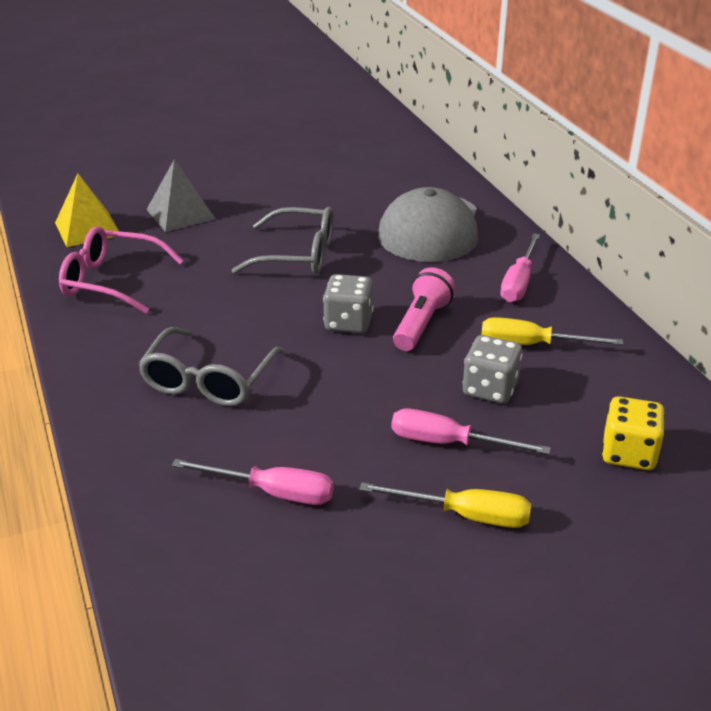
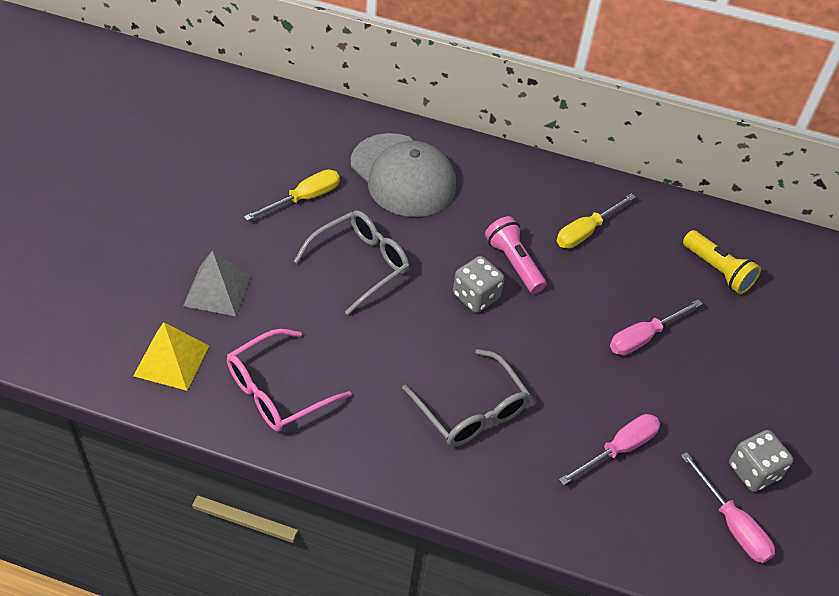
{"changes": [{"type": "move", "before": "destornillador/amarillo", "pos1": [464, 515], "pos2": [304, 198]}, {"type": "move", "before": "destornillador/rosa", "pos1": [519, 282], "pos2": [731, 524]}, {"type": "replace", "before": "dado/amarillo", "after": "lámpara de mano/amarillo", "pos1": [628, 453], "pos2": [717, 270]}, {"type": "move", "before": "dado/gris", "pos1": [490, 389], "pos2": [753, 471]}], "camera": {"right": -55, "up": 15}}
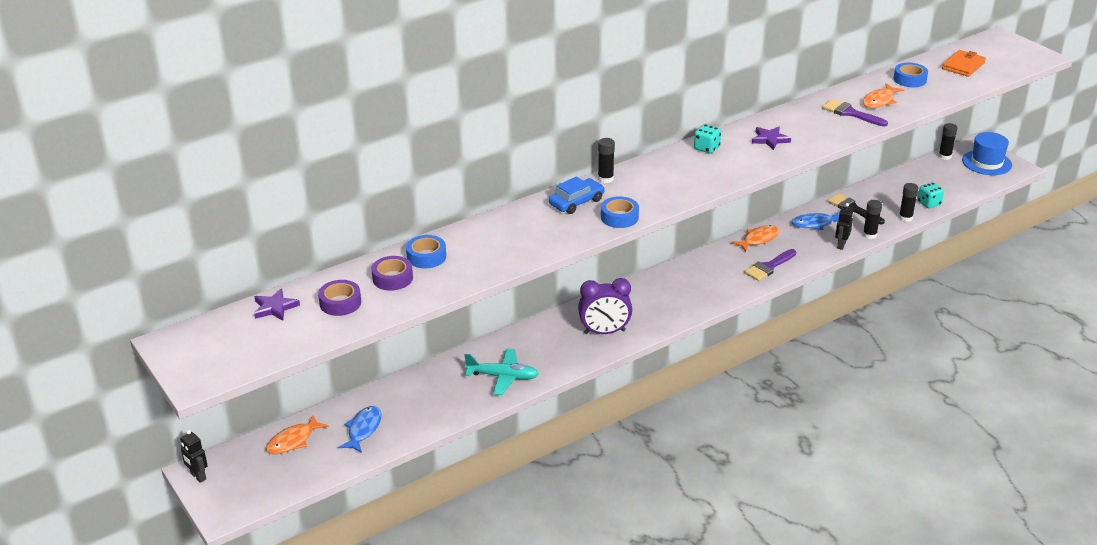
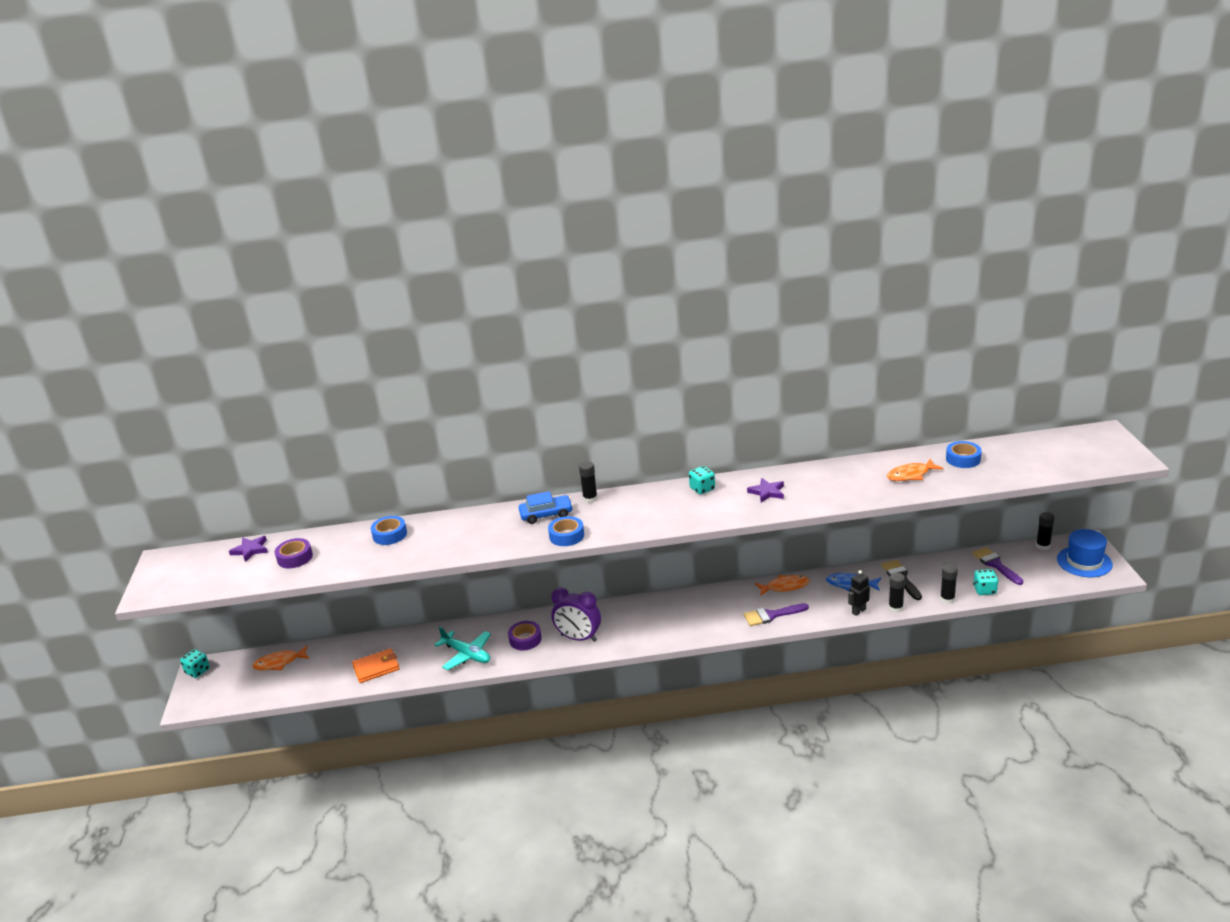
{"changes": [{"type": "replace", "before": "robot/negro", "after": "dado/turquesa", "pos1": [198, 476], "pos2": [198, 671]}, {"type": "move", "before": "cartera/naranja", "pos1": [963, 66], "pos2": [376, 668]}, {"type": "move", "before": "cinta adhesiva/morado", "pos1": [392, 278], "pos2": [525, 639]}, {"type": "move", "before": "pincel/morado", "pos1": [850, 113], "pos2": [995, 564]}, {"type": "delete", "before": "pez/azul", "pos1": [363, 429]}], "camera": {"right": 30, "up": -5}}
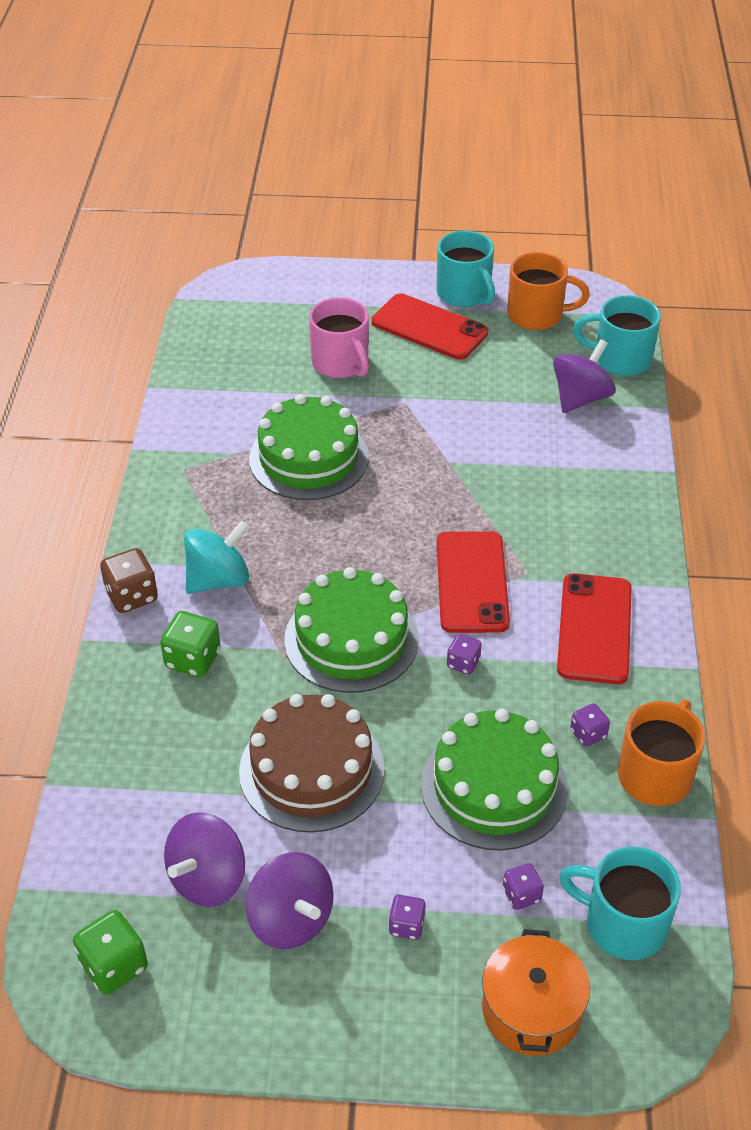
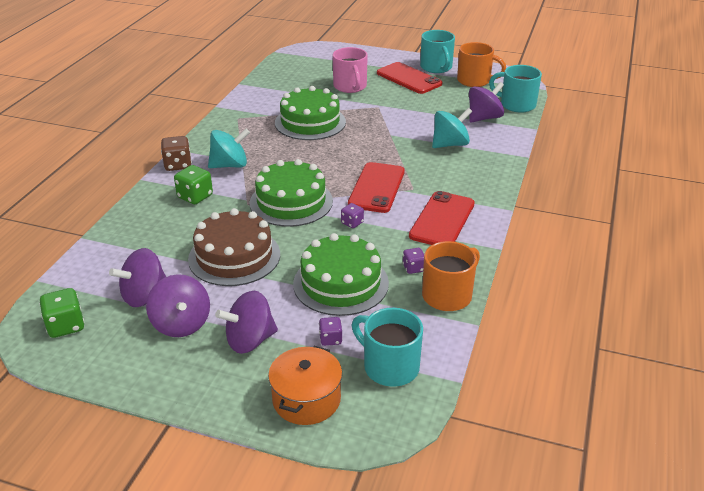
{"changes": [{"type": "replace", "before": "dado/morado", "after": "peonza/morado", "pos1": [406, 925], "pos2": [250, 340]}, {"type": "insert", "after": "peonza/turquesa", "pos2": [450, 144]}], "camera": {"right": 15, "up": -10}}
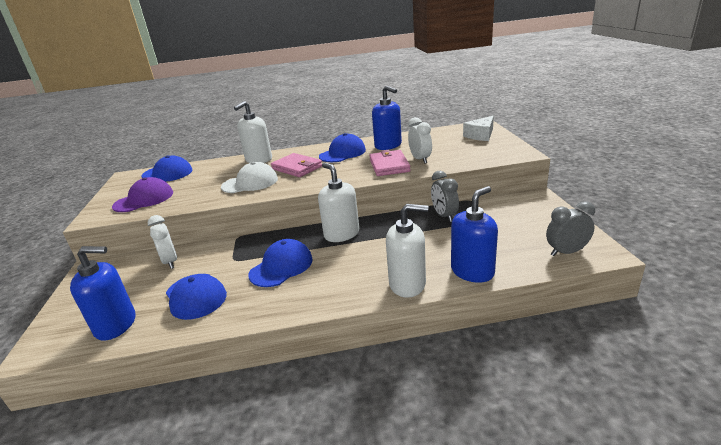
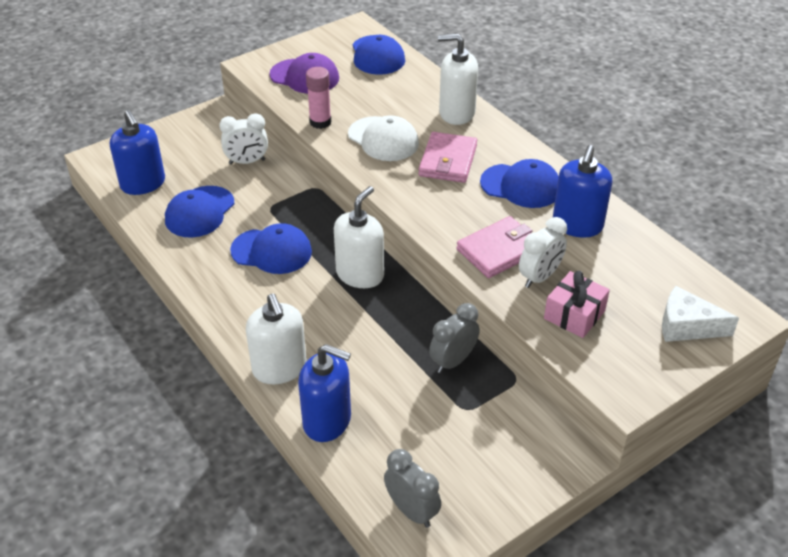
{"changes": [{"type": "rotate", "before": "despertador/blanco", "pos1": [170, 262], "pos2": [247, 162], "turn": 45}, {"type": "insert", "after": "barra de pegamento/rosa", "pos2": [320, 122]}, {"type": "insert", "after": "regalo/rosa", "pos2": [574, 315]}], "camera": {"right": 60, "up": 15}}
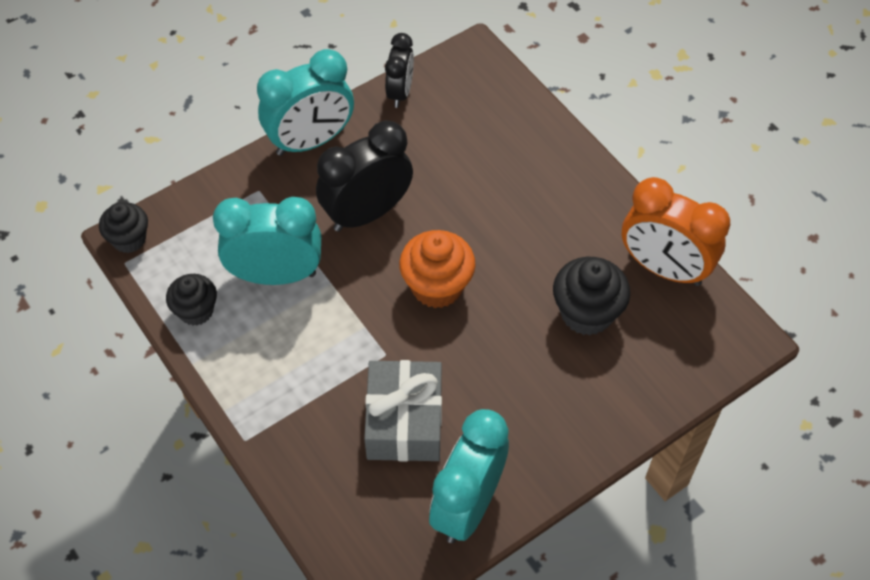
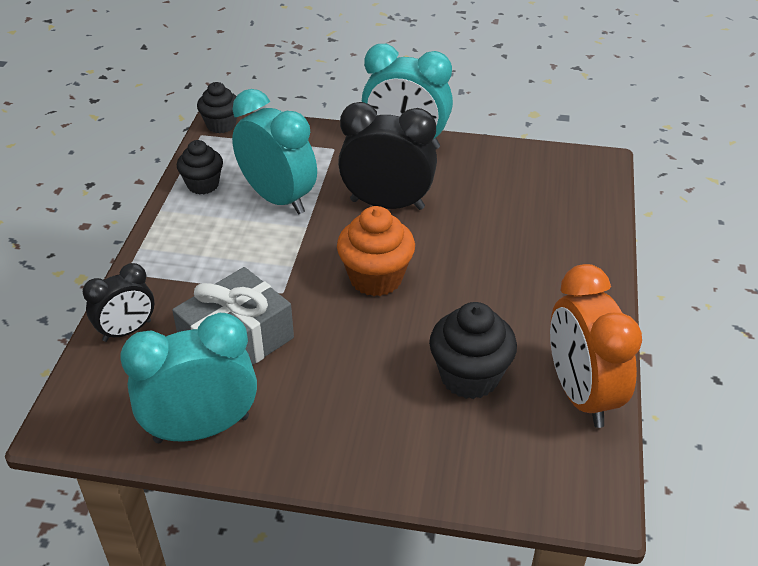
{"changes": [{"type": "move", "before": "despertador/negro", "pos1": [400, 92], "pos2": [127, 331]}], "camera": {"right": 45, "up": -15}}
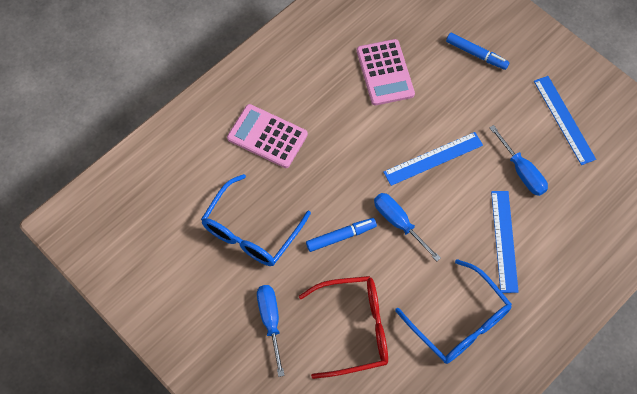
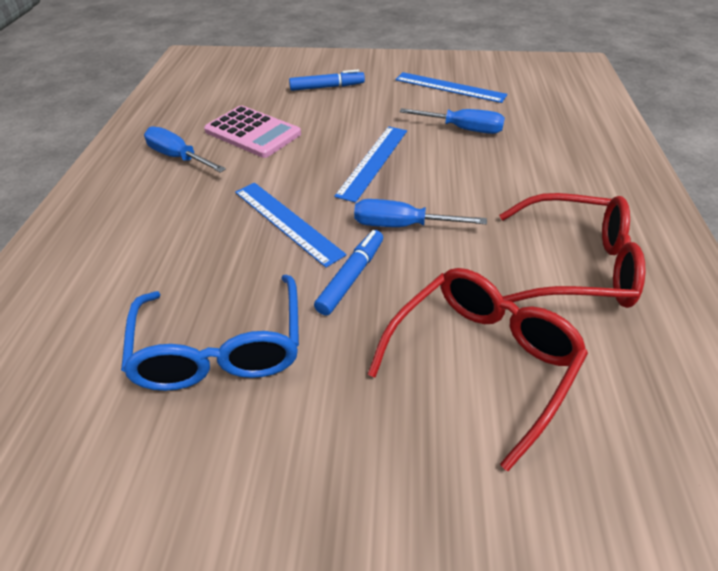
{"changes": [{"type": "move", "before": "destornillador/azul", "pos1": [271, 321], "pos2": [178, 157]}, {"type": "move", "before": "regla/azul", "pos1": [504, 241], "pos2": [287, 222]}, {"type": "recolor", "before": "gafas/azul", "after": "gafas/rojo", "pos1": [459, 322], "pos2": [577, 266]}, {"type": "delete", "before": "calculadora/rosa", "pos1": [267, 136]}], "camera": {"right": -40, "up": -20}}
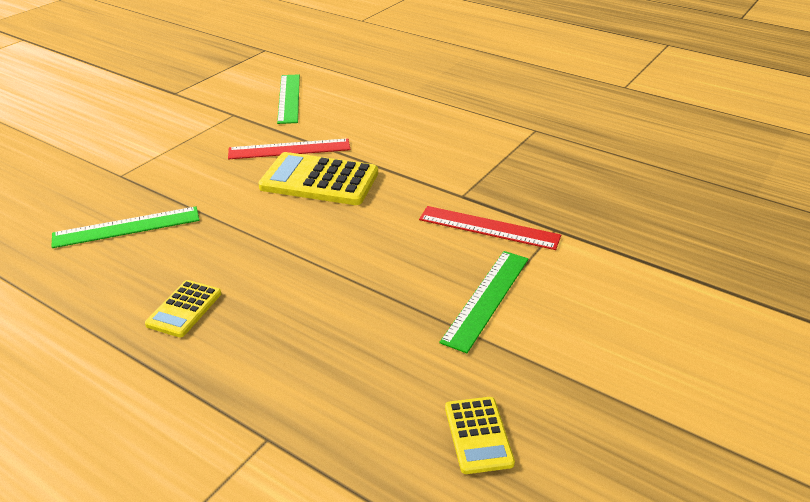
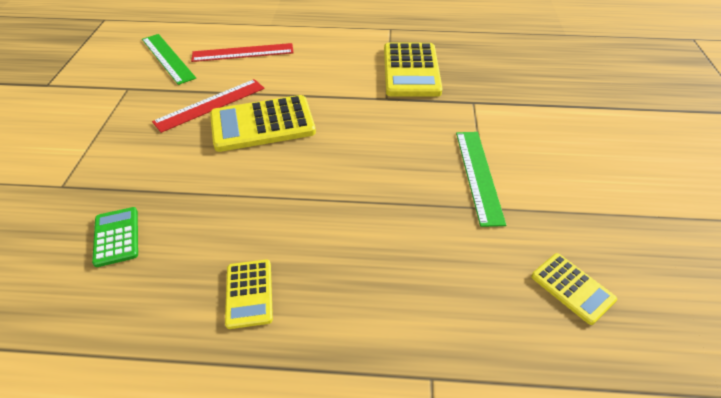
{"changes": [{"type": "replace", "before": "regla/verde", "after": "calculadora/verde", "pos1": [127, 227], "pos2": [116, 237]}, {"type": "move", "before": "regla/rojo", "pos1": [489, 228], "pos2": [243, 52]}, {"type": "insert", "after": "calculadora/amarillo", "pos2": [411, 70]}], "camera": {"right": -30, "up": 10}}
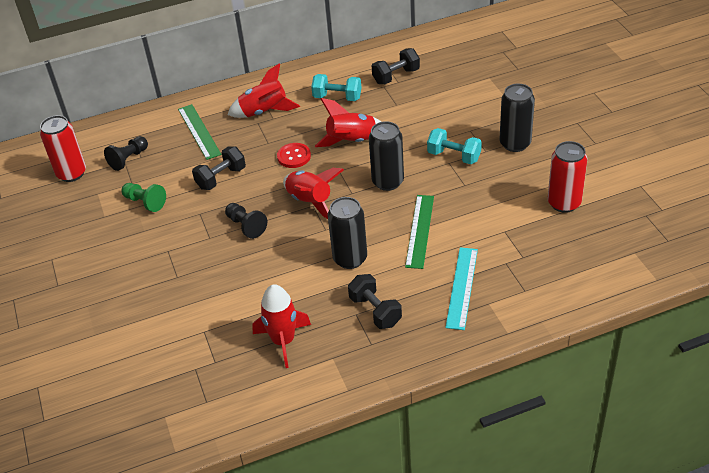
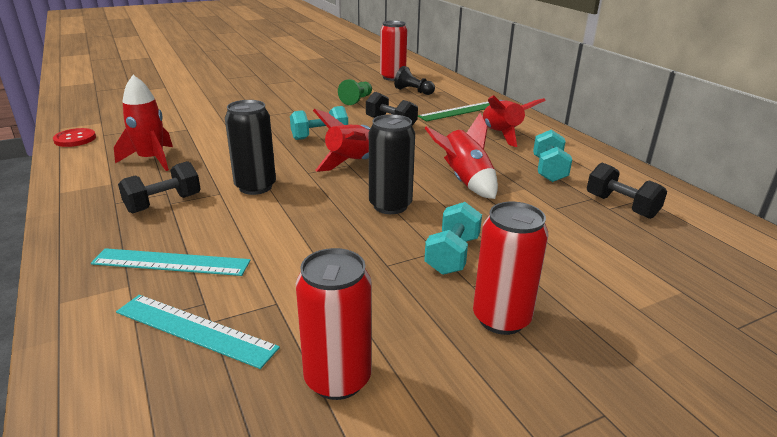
{"changes": [{"type": "move", "before": "botón/rojo", "pos1": [294, 156], "pos2": [75, 139]}, {"type": "insert", "after": "regla/turquesa", "pos2": [194, 330]}, {"type": "replace", "before": "peón/negro", "after": "mancuerna/turquesa", "pos1": [246, 226], "pos2": [319, 136]}, {"type": "recolor", "before": "lata/negro", "after": "lata/rojo", "pos1": [515, 143], "pos2": [501, 319]}, {"type": "delete", "before": "regla/verde", "pos1": [420, 231]}], "camera": {"right": 80, "up": -15}}
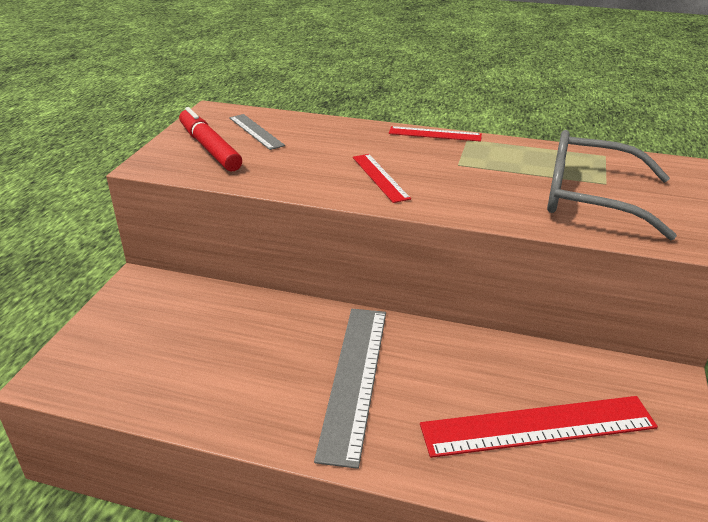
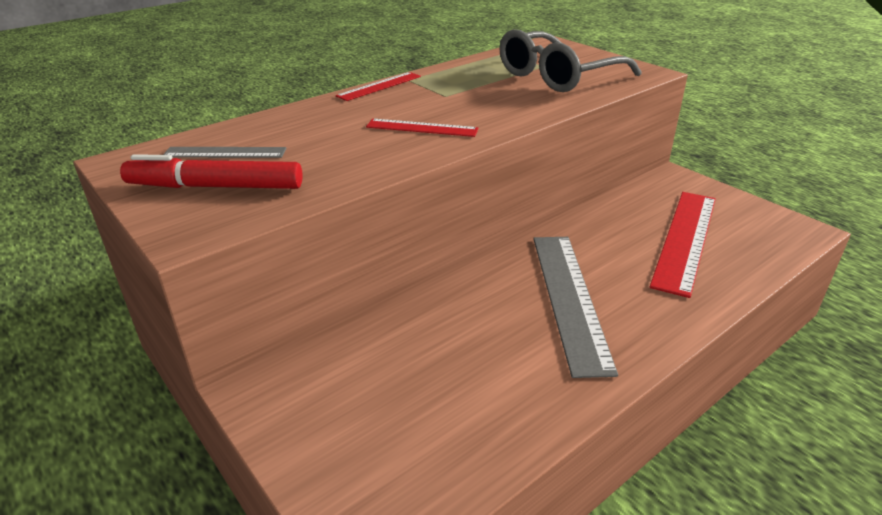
{"changes": [{"type": "rotate", "before": "regla/gris", "pos1": [355, 379], "pos2": [570, 298], "turn": 45}], "camera": {"right": -55, "up": 0}}
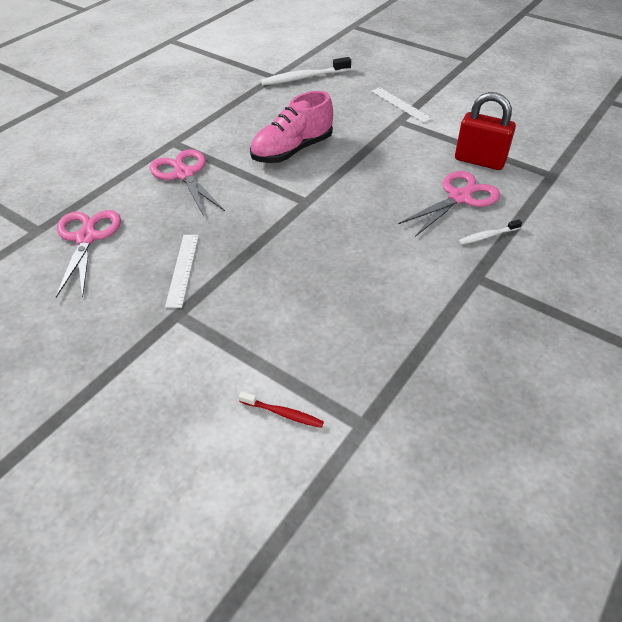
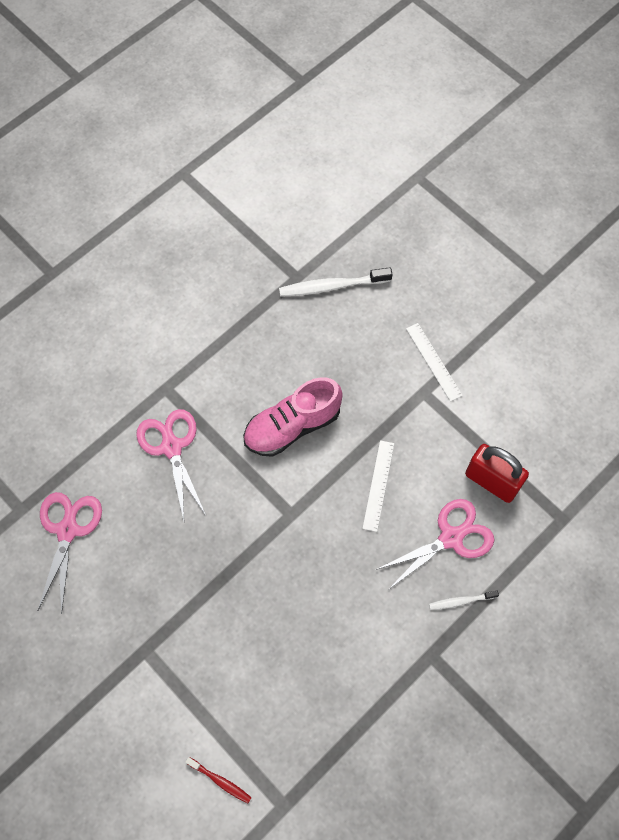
{"changes": [{"type": "move", "before": "regla/blanco", "pos1": [183, 269], "pos2": [378, 485]}], "camera": {"right": 10, "up": 20}}
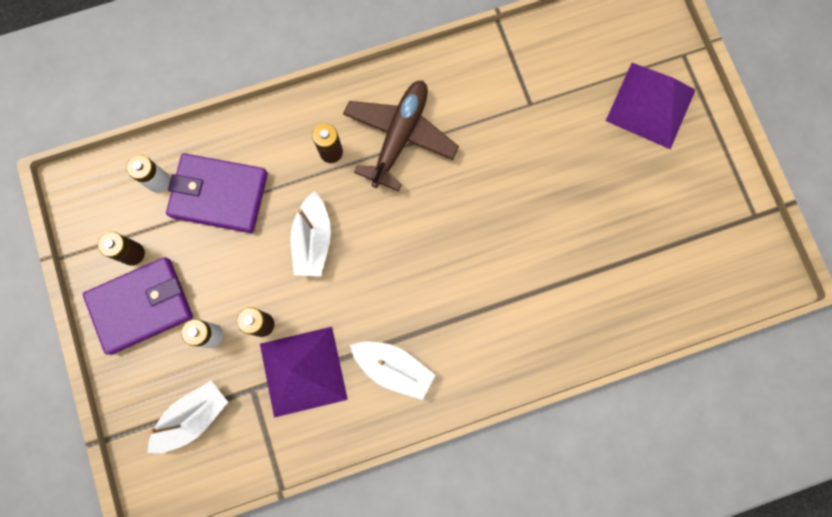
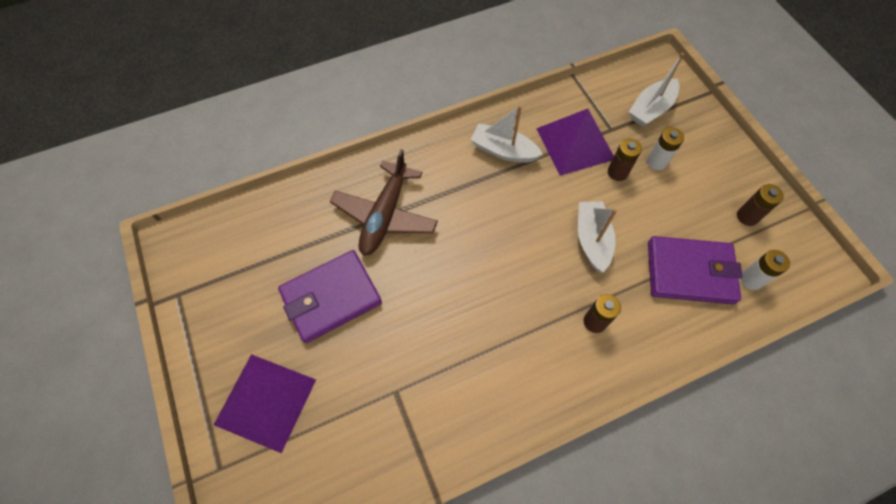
{"changes": [{"type": "move", "before": "cartera/morado", "pos1": [141, 306], "pos2": [331, 297]}, {"type": "move", "before": "avión/marrón", "pos1": [400, 136], "pos2": [385, 215]}], "camera": {"right": 175, "up": -15}}
